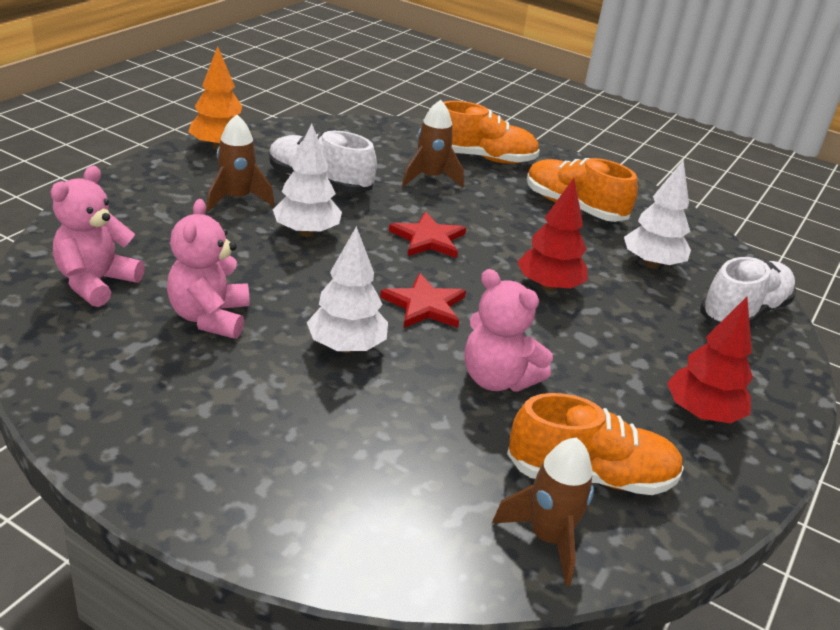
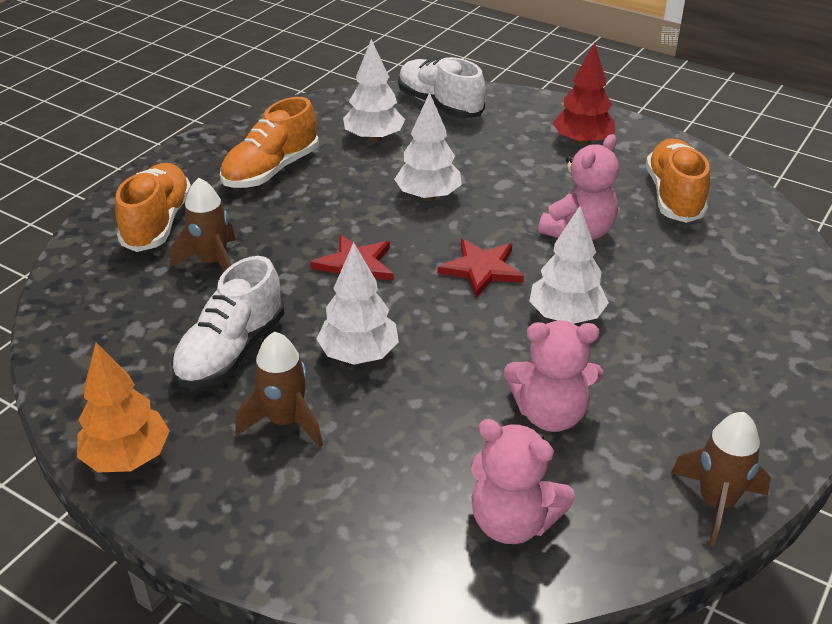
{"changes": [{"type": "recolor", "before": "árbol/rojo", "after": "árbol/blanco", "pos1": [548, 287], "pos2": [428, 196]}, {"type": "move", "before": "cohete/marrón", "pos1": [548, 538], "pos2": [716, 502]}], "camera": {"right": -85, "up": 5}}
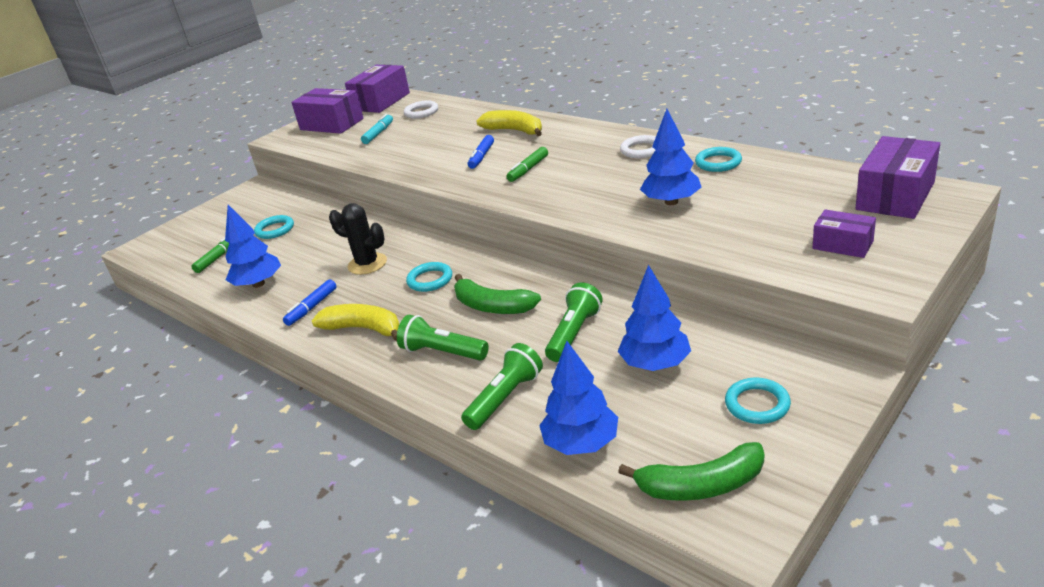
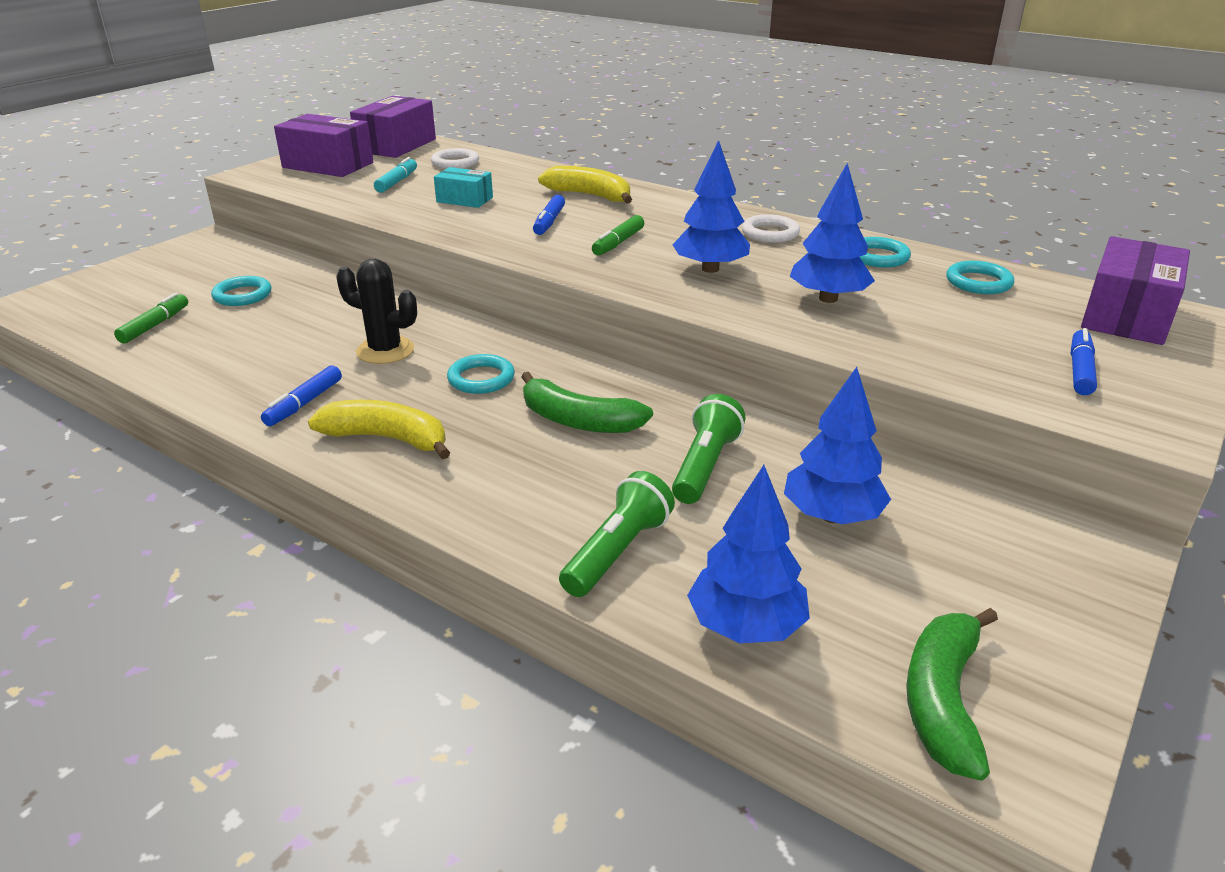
{"changes": [{"type": "insert", "after": "caja/turquesa", "pos2": [464, 200]}, {"type": "move", "before": "árbol/azul", "pos1": [258, 284], "pos2": [710, 269]}, {"type": "rotate", "before": "plátano/verde", "pos1": [701, 485], "pos2": [942, 700], "turn": 120}, {"type": "move", "before": "anillo/turquesa", "pos1": [757, 404], "pos2": [978, 282]}, {"type": "replace", "before": "caja/morado", "after": "rotulador/azul", "pos1": [842, 245], "pos2": [1080, 370]}, {"type": "delete", "before": "lámpara de mano/verde", "pos1": [443, 352]}], "camera": {"right": -10, "up": 0}}
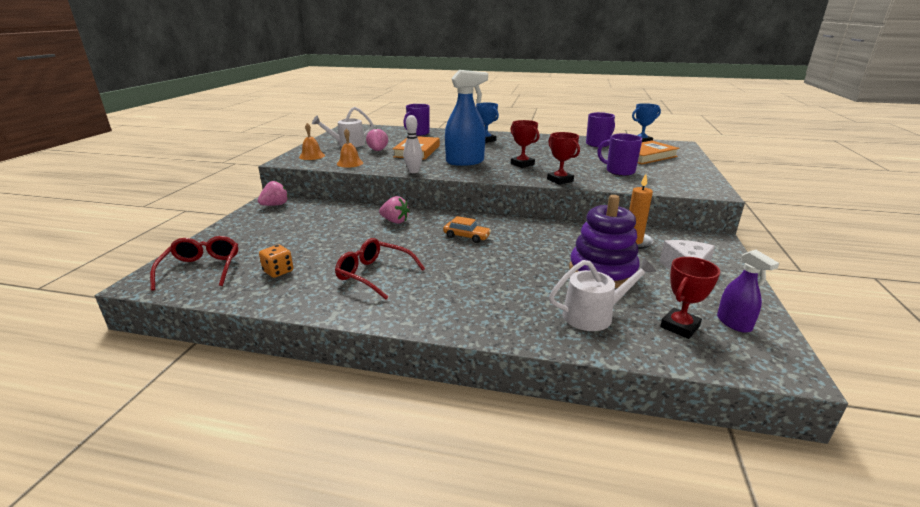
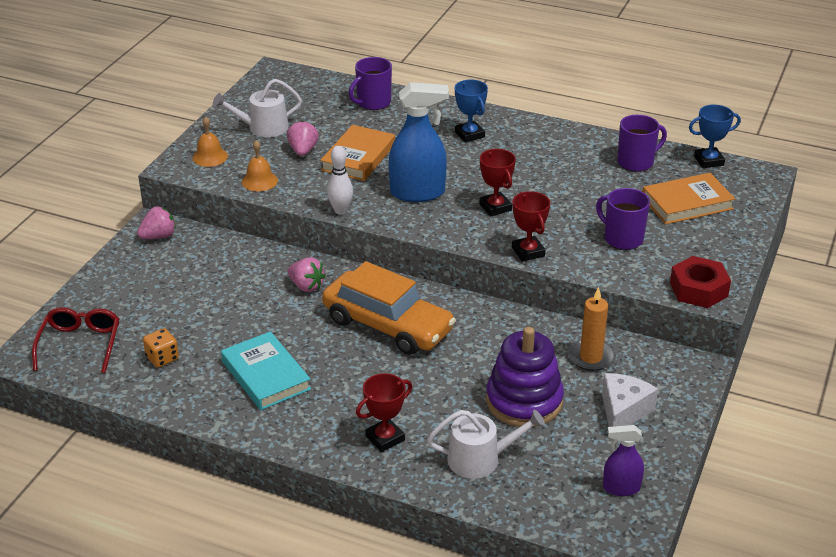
{"changes": [{"type": "replace", "before": "gafas/rojo", "after": "libro/turquesa", "pos1": [374, 274], "pos2": [266, 375]}, {"type": "resize", "before": "coche/naranja", "pos1": [466, 237], "pos2": [387, 325], "scale": 2.32}, {"type": "move", "before": "trofeo/rojo", "pos1": [679, 326], "pos2": [385, 438]}, {"type": "rotate", "before": "pulverizador/morado", "pos1": [734, 323], "pos2": [621, 488], "turn": 105}, {"type": "insert", "after": "tuerca/rojo", "pos2": [698, 289]}], "camera": {"right": 10, "up": 10}}
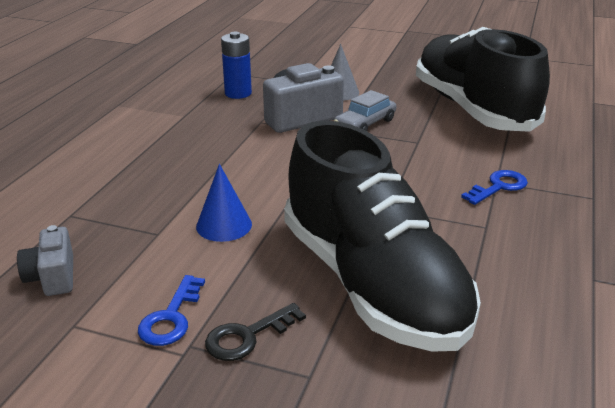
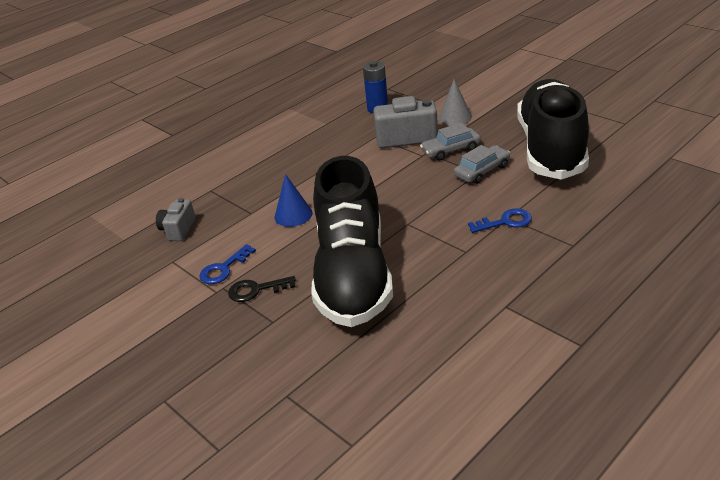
{"changes": [{"type": "insert", "after": "coche/gris", "pos2": [482, 171]}], "camera": {"right": 30, "up": 5}}
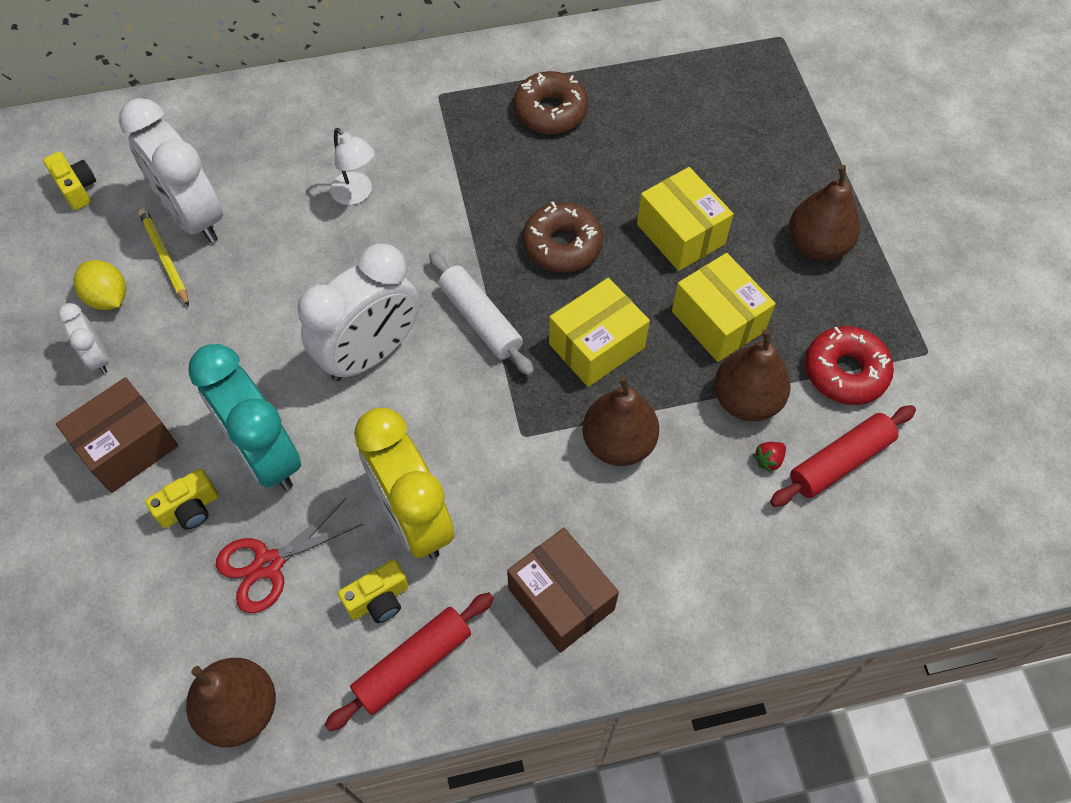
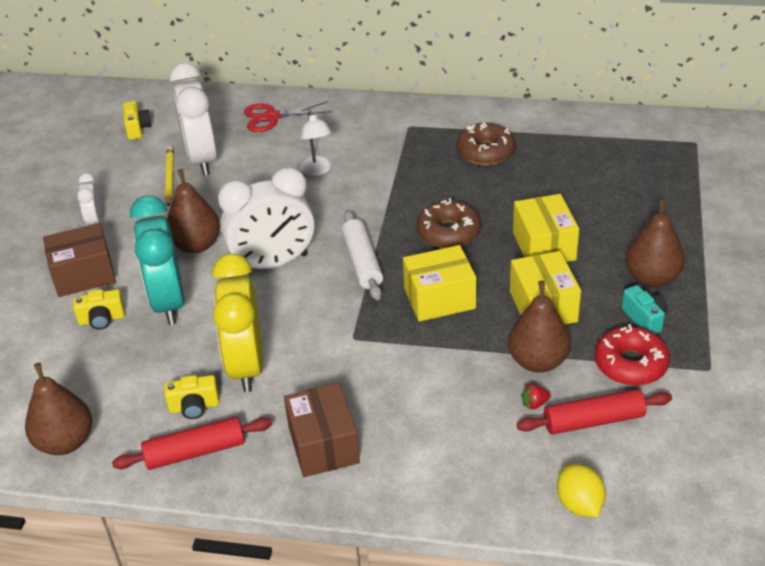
{"changes": [{"type": "move", "before": "pera/marrón", "pos1": [618, 443], "pos2": [196, 245]}, {"type": "move", "before": "tijeras/rojo", "pos1": [269, 564], "pos2": [272, 117]}, {"type": "move", "before": "limón/amarillo", "pos1": [108, 298], "pos2": [579, 504]}, {"type": "insert", "after": "cámara/turquesa", "pos2": [644, 319]}], "camera": {"right": 25, "up": -20}}
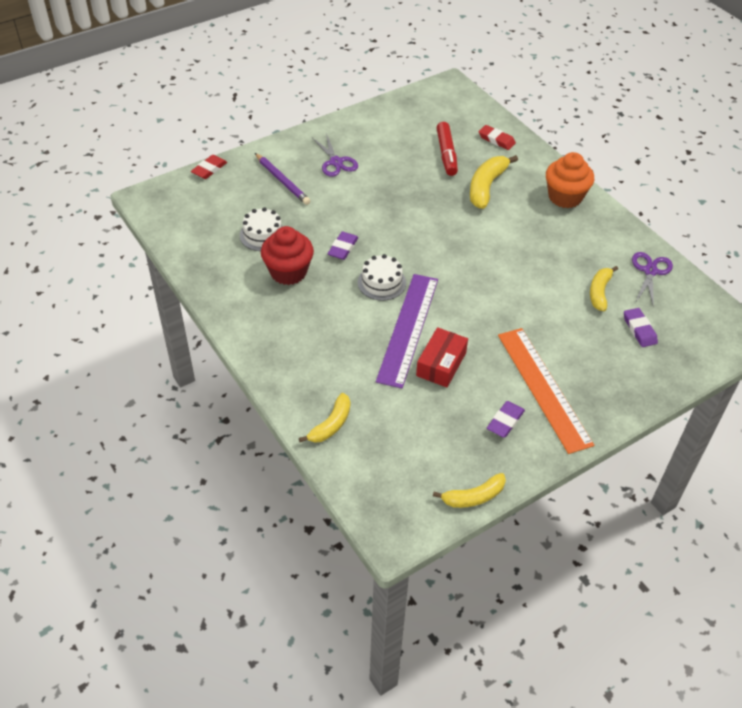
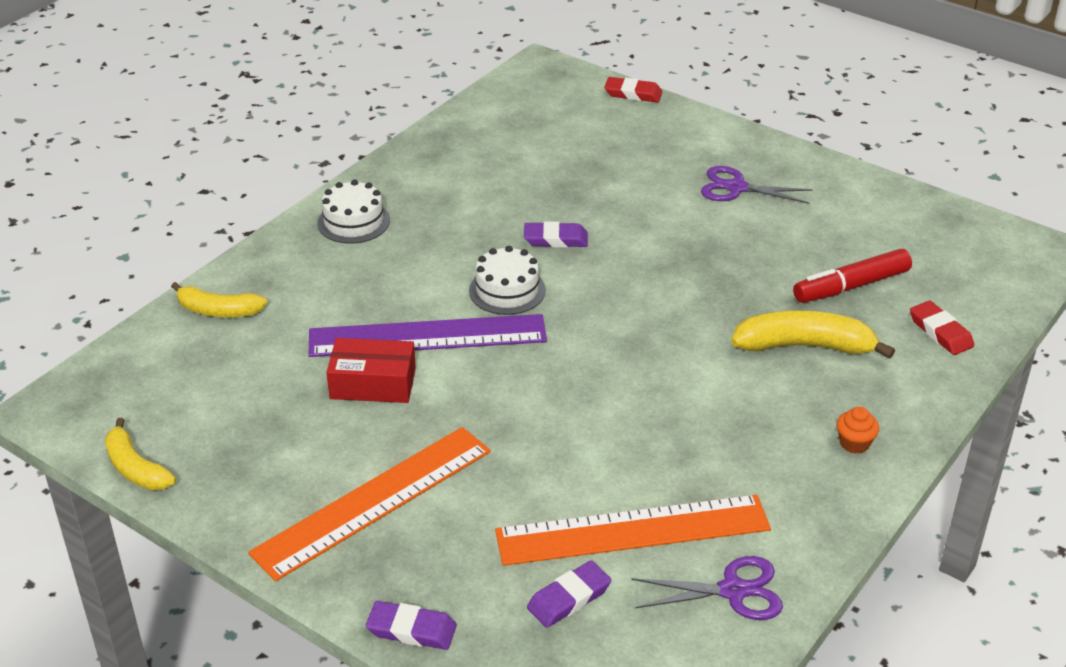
{"changes": [{"type": "move", "before": "tarta/blanco", "pos1": [263, 235], "pos2": [353, 222]}, {"type": "move", "before": "goma de borrar/morado", "pos1": [505, 421], "pos2": [411, 630]}, {"type": "replace", "before": "plátano/amarillo", "after": "regla/naranja", "pos1": [599, 292], "pos2": [632, 530]}, {"type": "rotate", "before": "tijeras/morado", "pos1": [336, 162], "pos2": [736, 188], "turn": 60}, {"type": "resize", "before": "magdalena/naranja", "pos1": [565, 197], "pos2": [854, 443], "scale": 0.45}, {"type": "rotate", "before": "goma de borrar/rojo", "pos1": [496, 140], "pos2": [940, 332], "turn": -45}, {"type": "delete", "before": "lápiz/morado", "pos1": [282, 181]}, {"type": "delete", "before": "magdalena/rojo", "pos1": [288, 272]}], "camera": {"right": 70, "up": -10}}
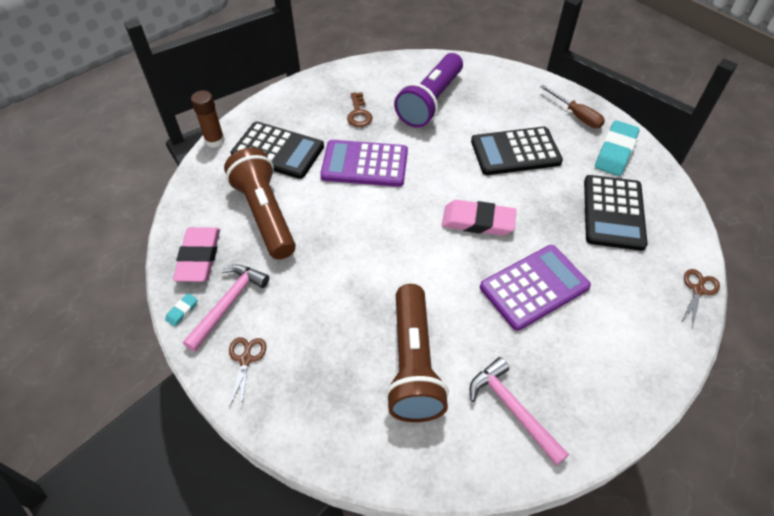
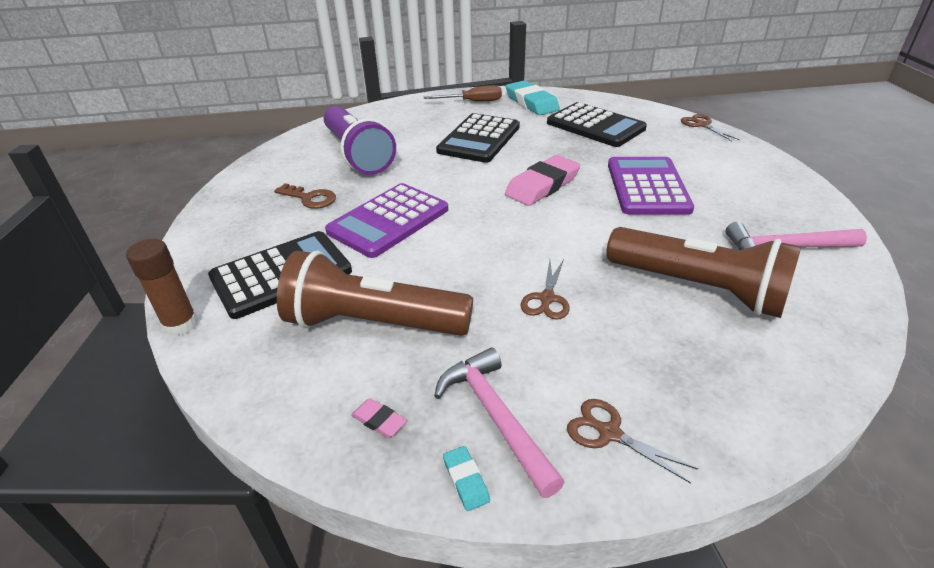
{"changes": [{"type": "resize", "before": "goma de borrar/rosa", "pos1": [199, 257], "pos2": [379, 420], "scale": 0.44}, {"type": "insert", "after": "tijeras/marrón", "pos2": [547, 298]}], "camera": {"right": -55, "up": -15}}
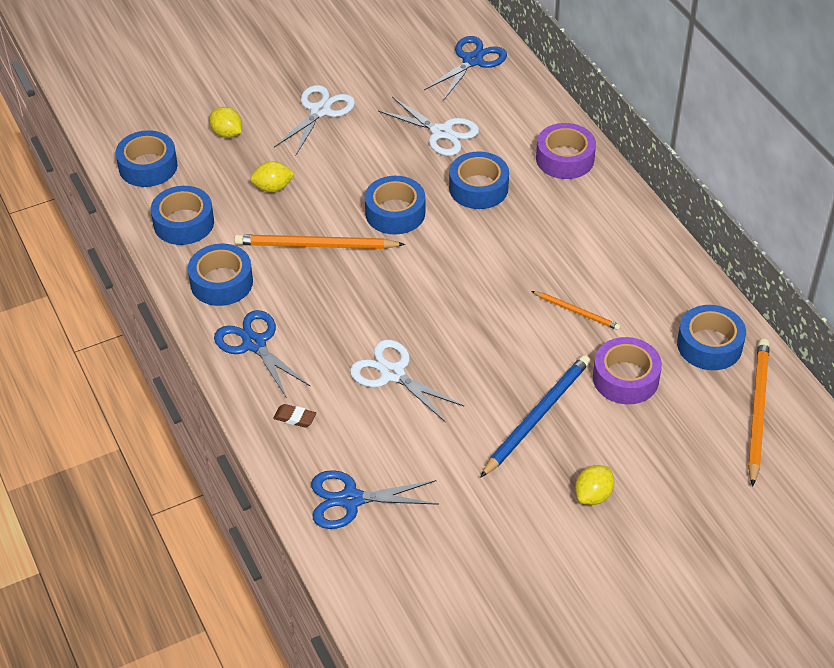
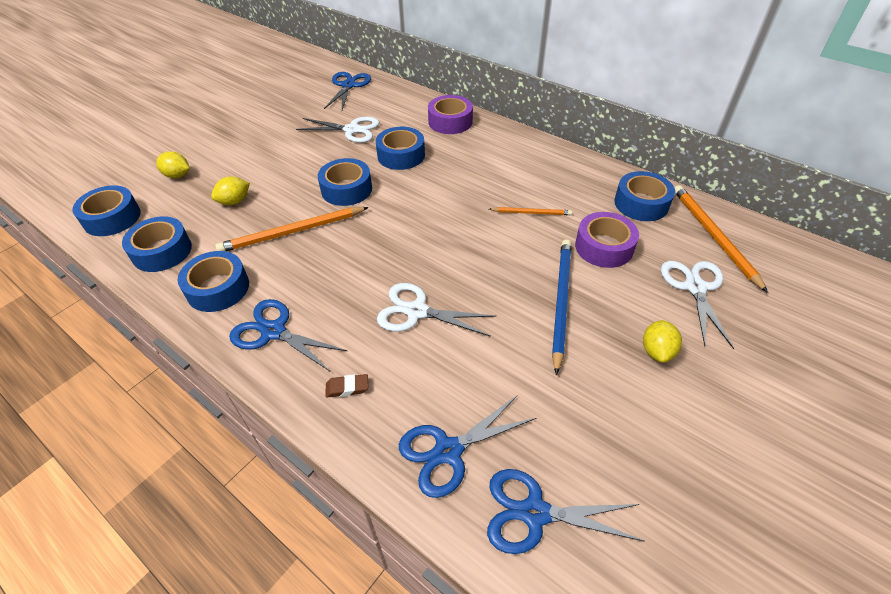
{"changes": [{"type": "insert", "after": "tijeras/azul", "pos2": [535, 513]}, {"type": "move", "before": "tijeras/blanco", "pos1": [320, 111], "pos2": [695, 287]}], "camera": {"right": -25, "up": 0}}
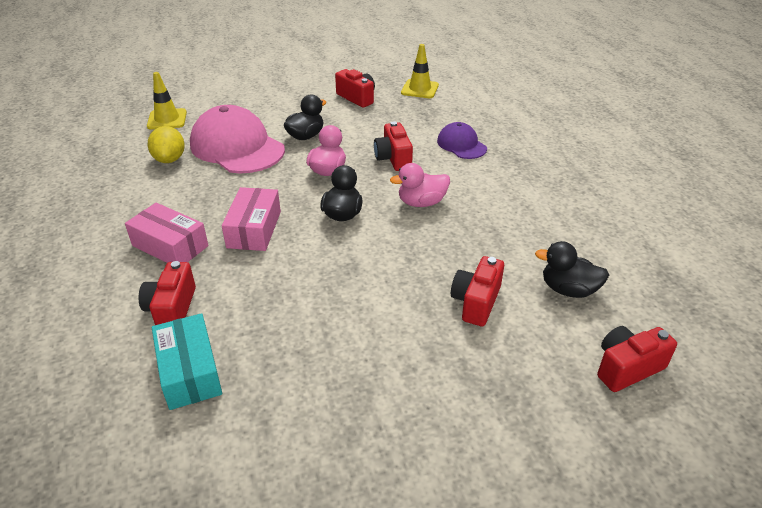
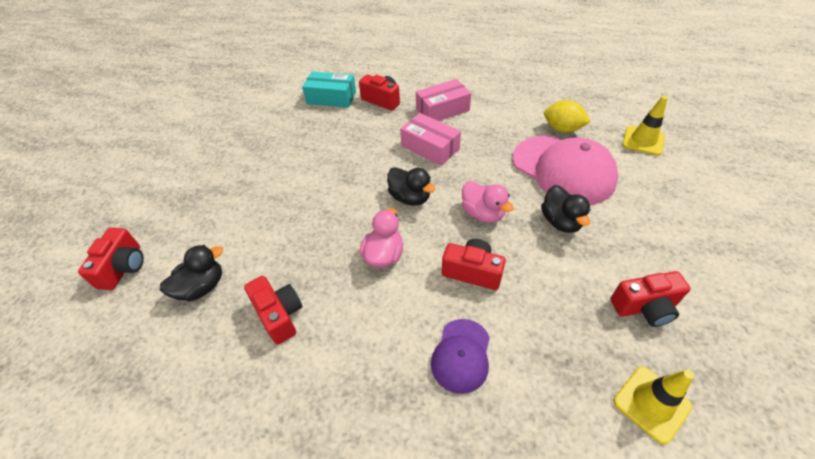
{"changes": [{"type": "move", "before": "cámara/rojo", "pos1": [476, 302], "pos2": [279, 315]}, {"type": "rotate", "before": "gorra/morado", "pos1": [461, 145], "pos2": [461, 355], "turn": 105}, {"type": "rotate", "before": "gorra/rosa", "pos1": [237, 147], "pos2": [563, 170], "turn": 60}], "camera": {"right": 125, "up": 10}}
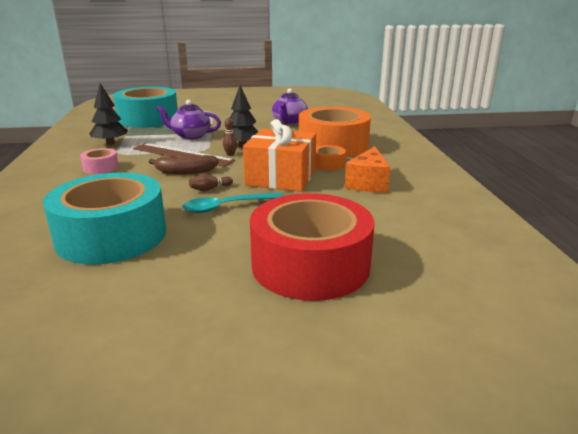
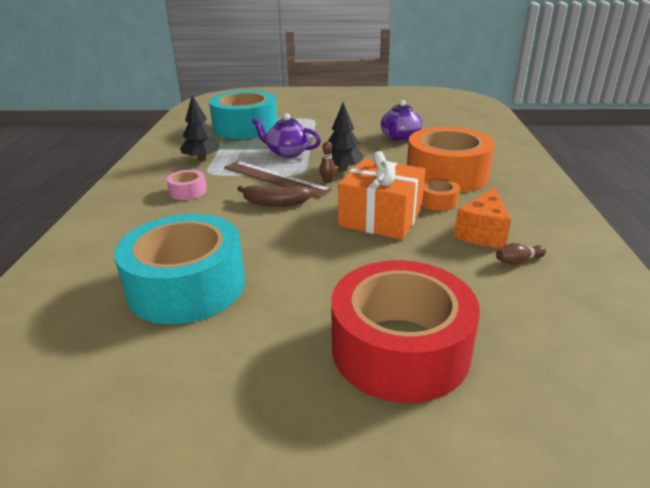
{"changes": [{"type": "move", "before": "bolo/marrón", "pos1": [210, 189], "pos2": [518, 261]}, {"type": "delete", "before": "cuchara/turquesa", "pos1": [227, 207]}], "camera": {"right": 10, "up": 5}}
